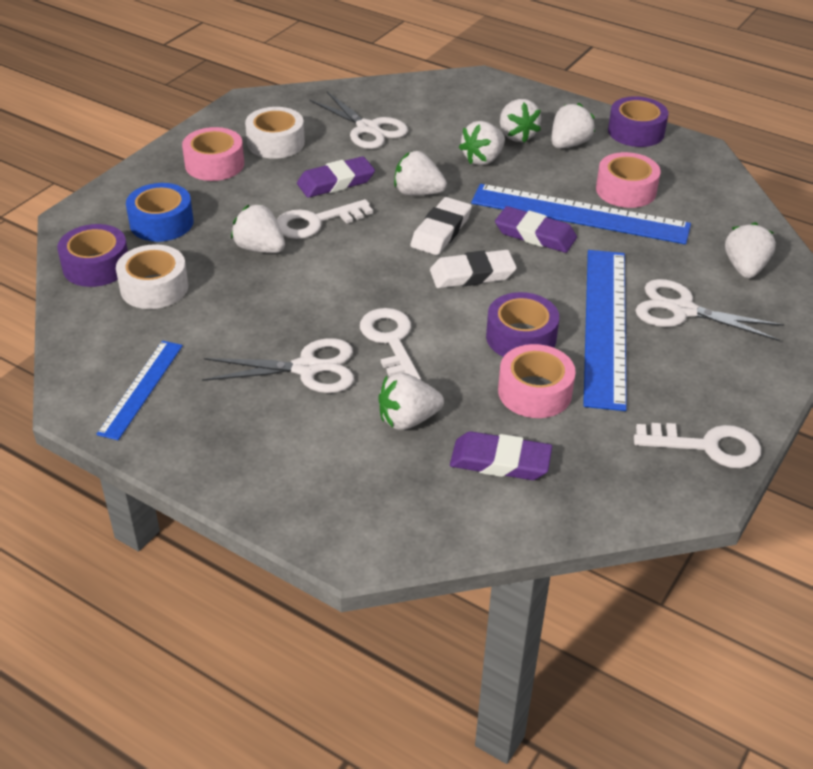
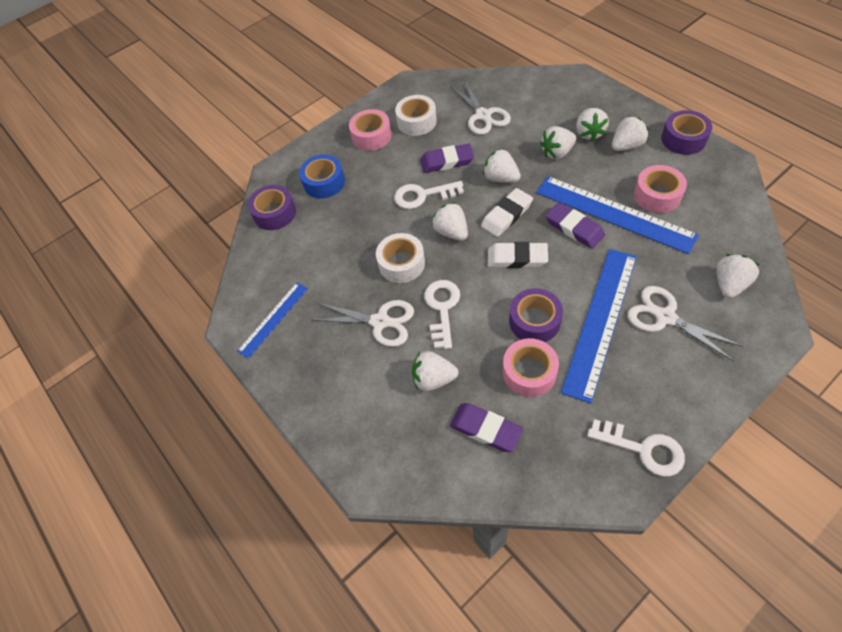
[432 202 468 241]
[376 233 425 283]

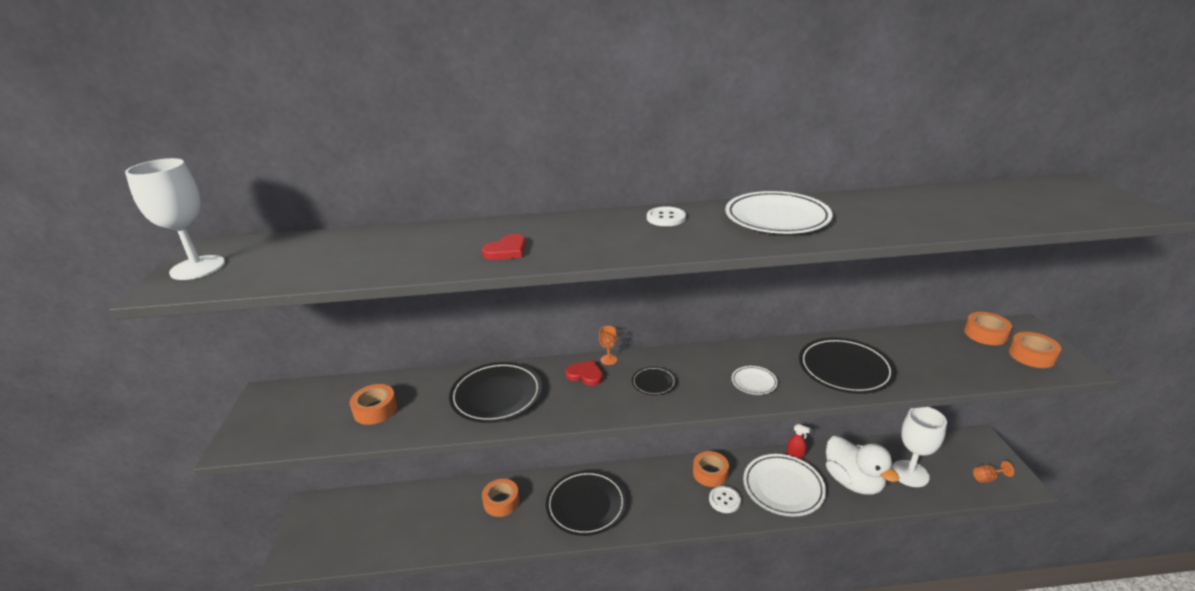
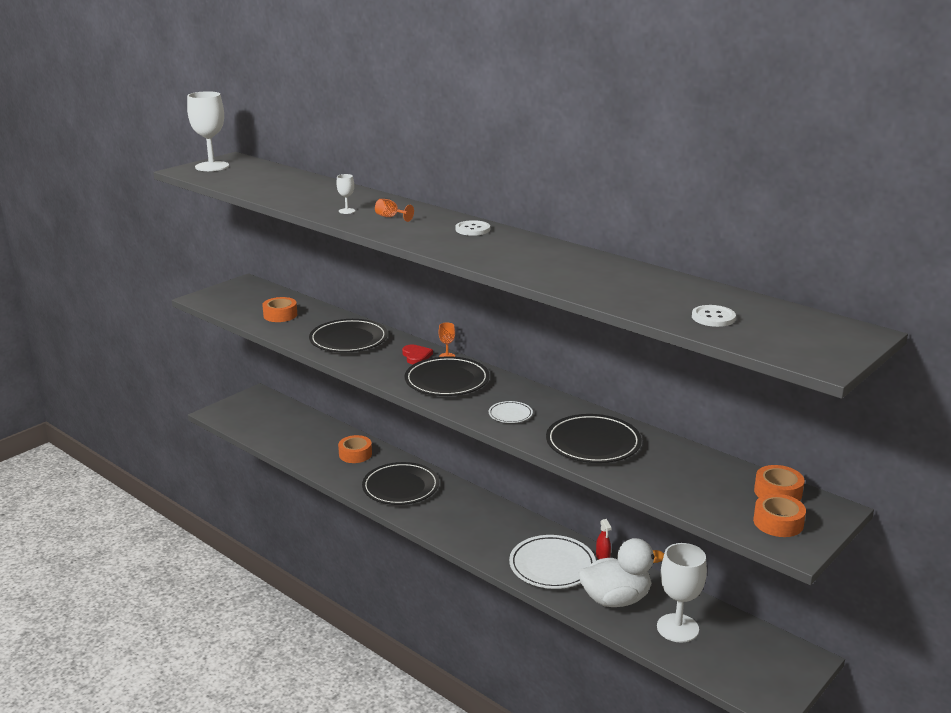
[725 191 833 234] (first image)
[336 174 355 214]
[404 356 490 396]
[579 538 664 607]
[693 451 729 487] (first image)
[375 199 414 222]
[692 305 736 327]

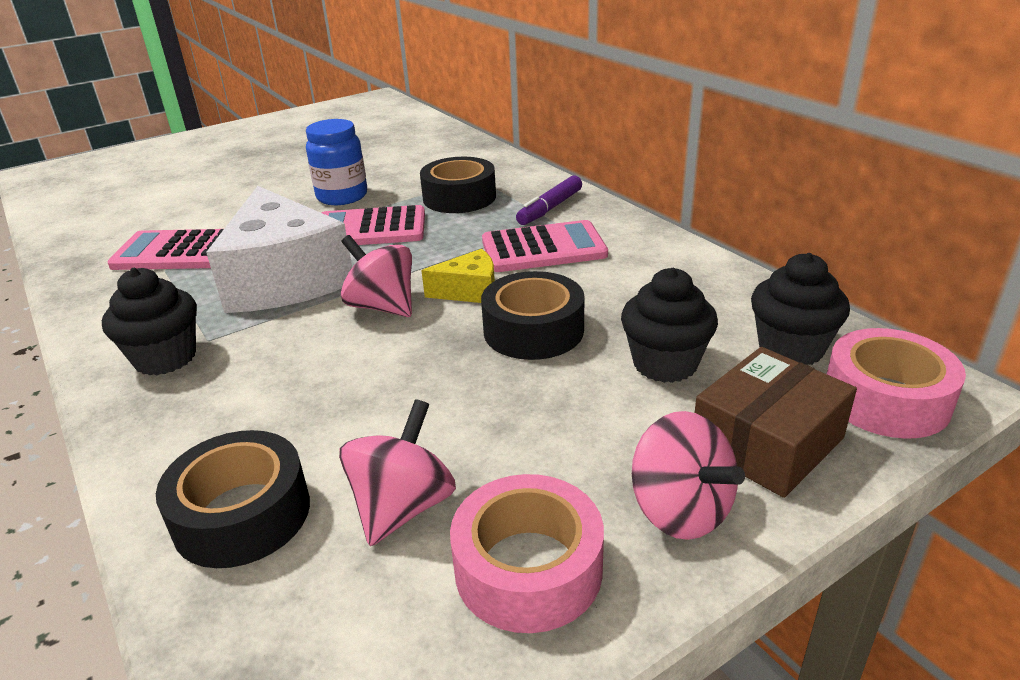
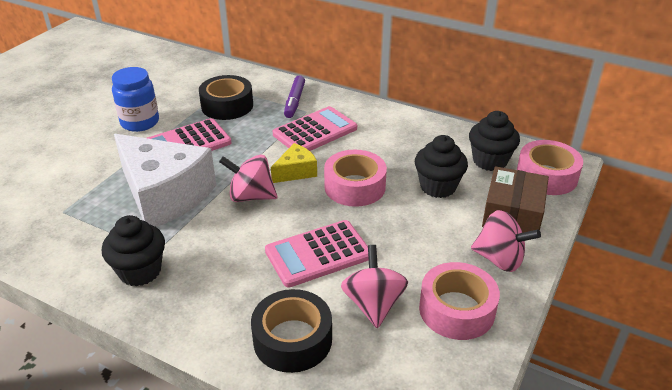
[265 220 369 288]
[324 150 387 207]

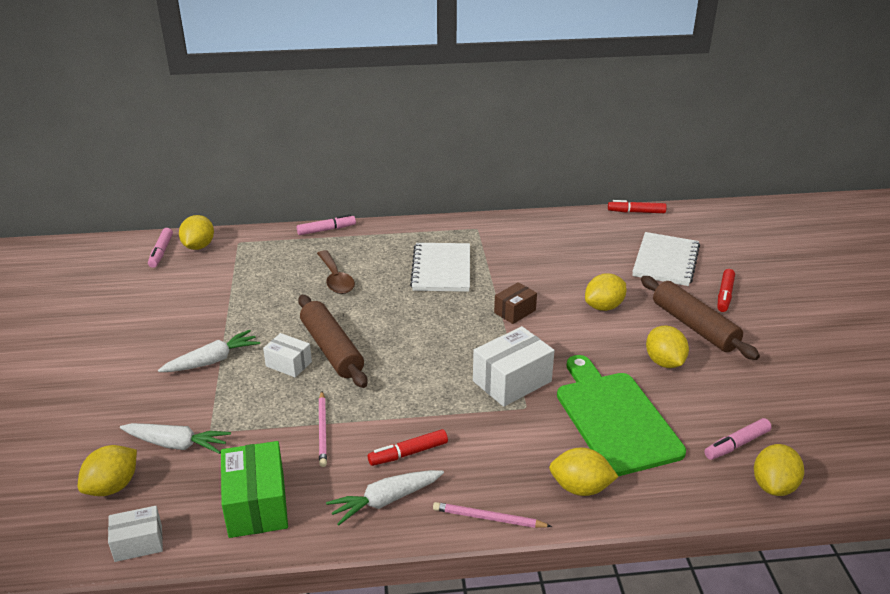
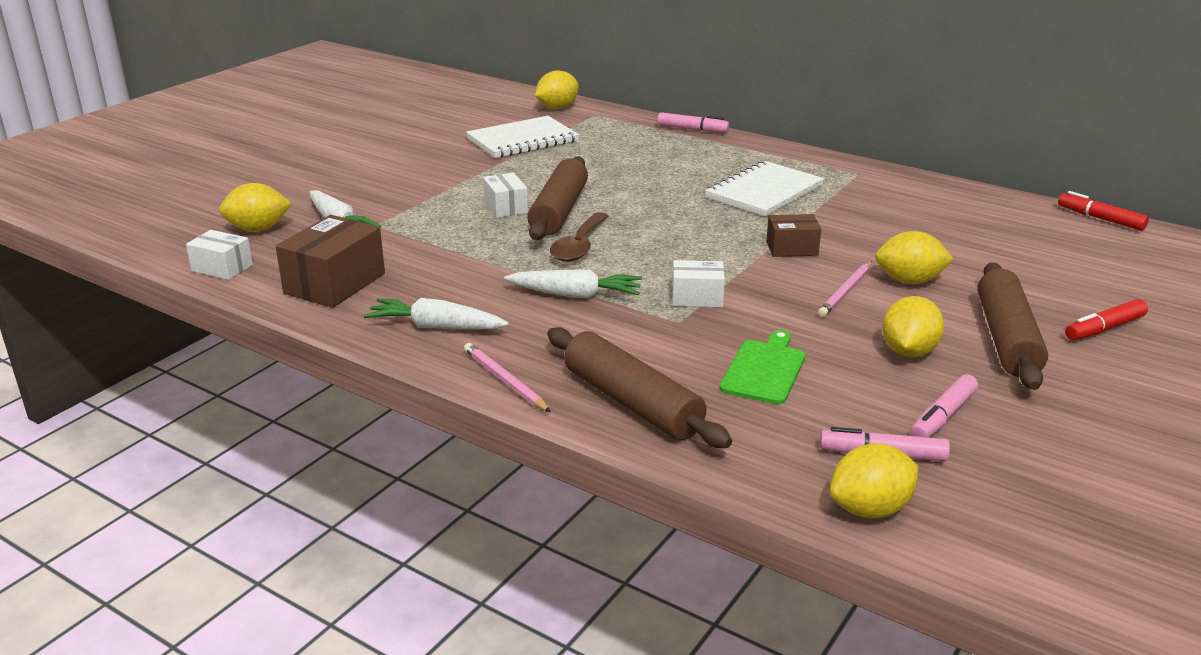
[910 374 978 437]
[466 116 579 158]
[550 212 609 262]
[672 260 725 307]
[504 269 642 298]
[719 330 805 404]
[818 261 872 317]
[368 429 448 466] (first image)
[276 215 385 308]
[547 327 732 448]

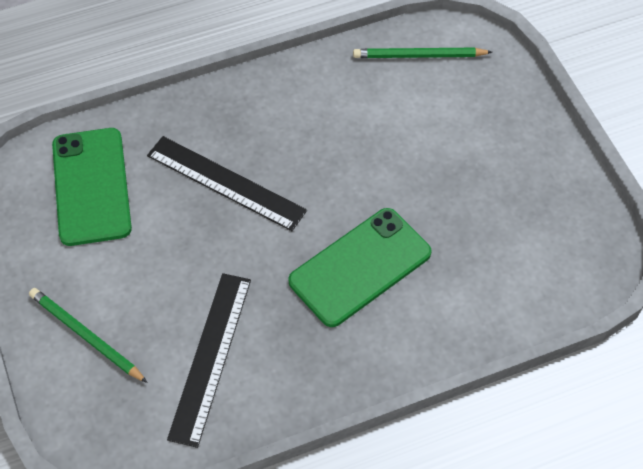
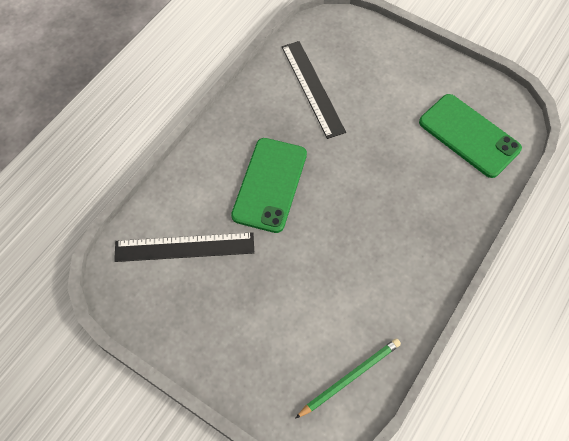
[114 232 254 262]
[29 288 148 383] (first image)

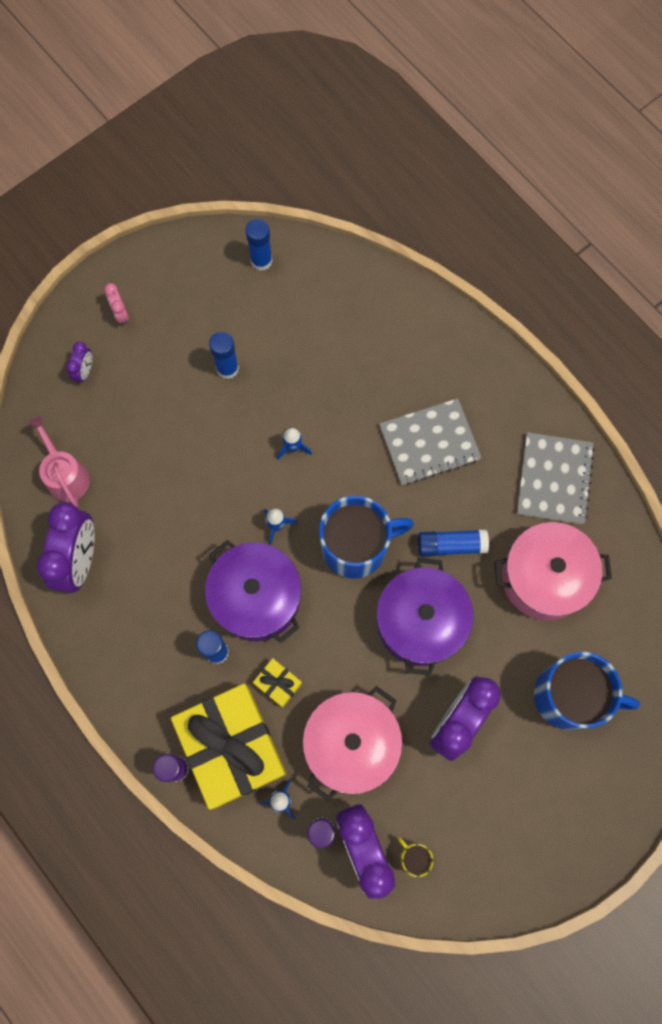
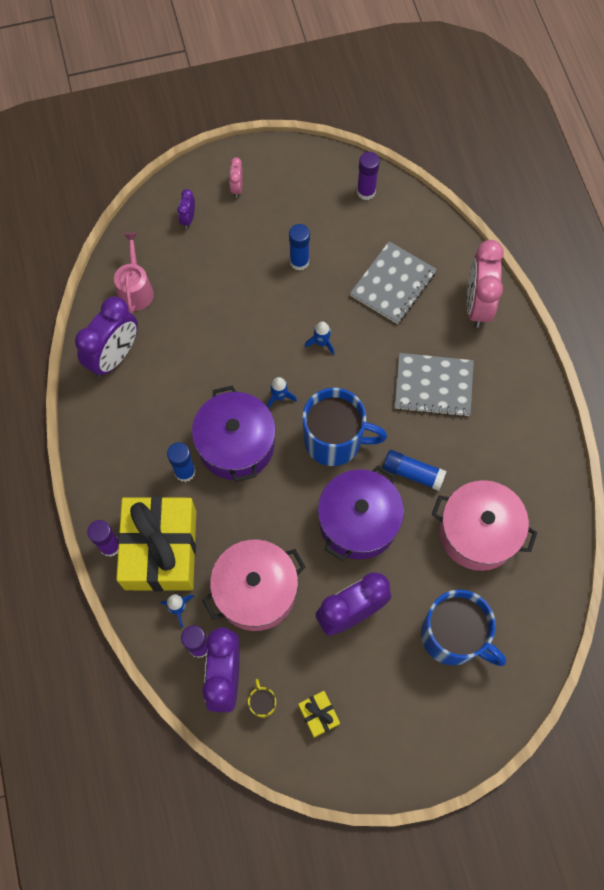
[357 152 380 200]
[178 189 195 229]
[350 241 437 324]
[298 691 340 738]
[467 240 504 328]

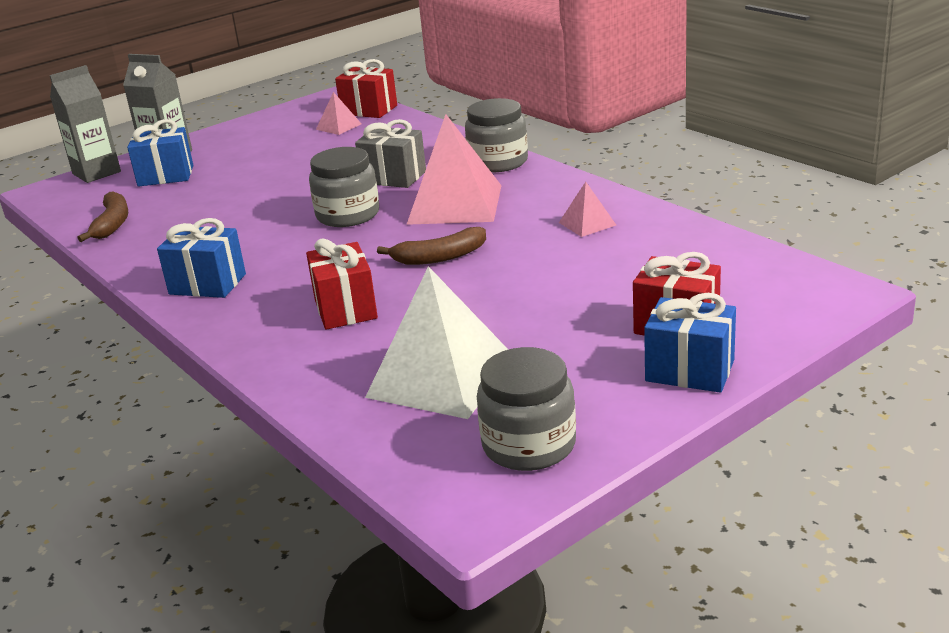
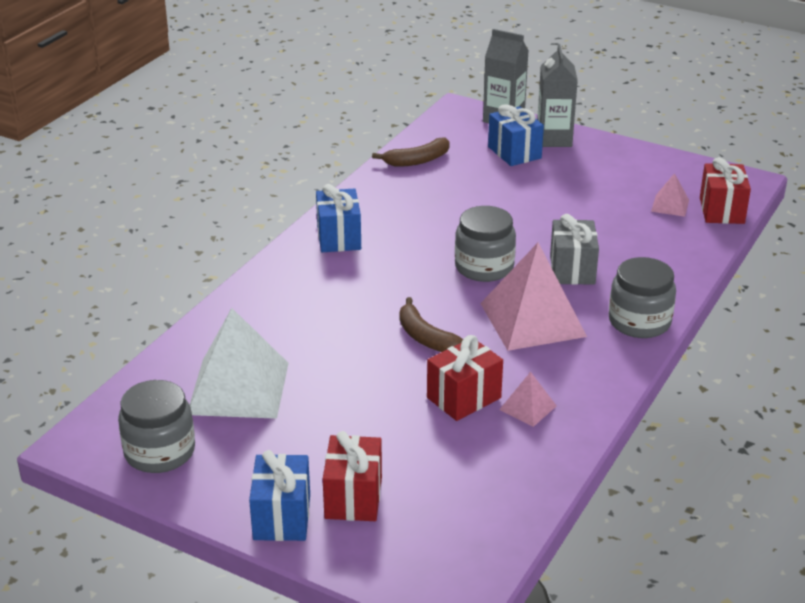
[427 335 503 421]

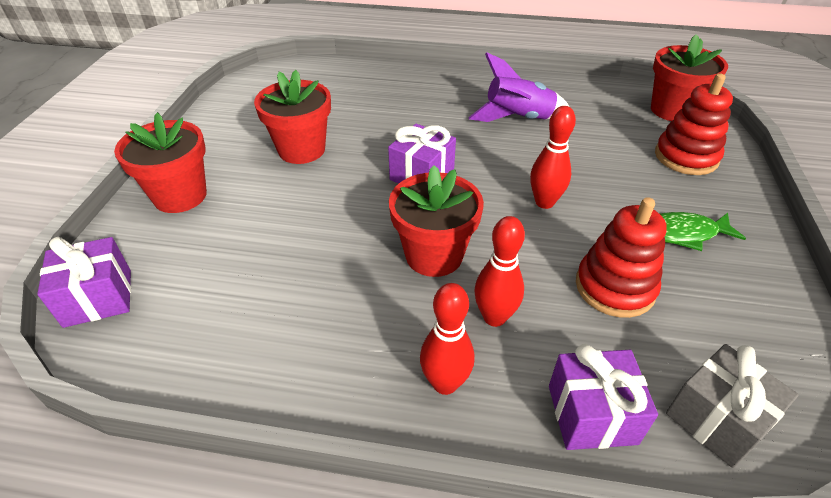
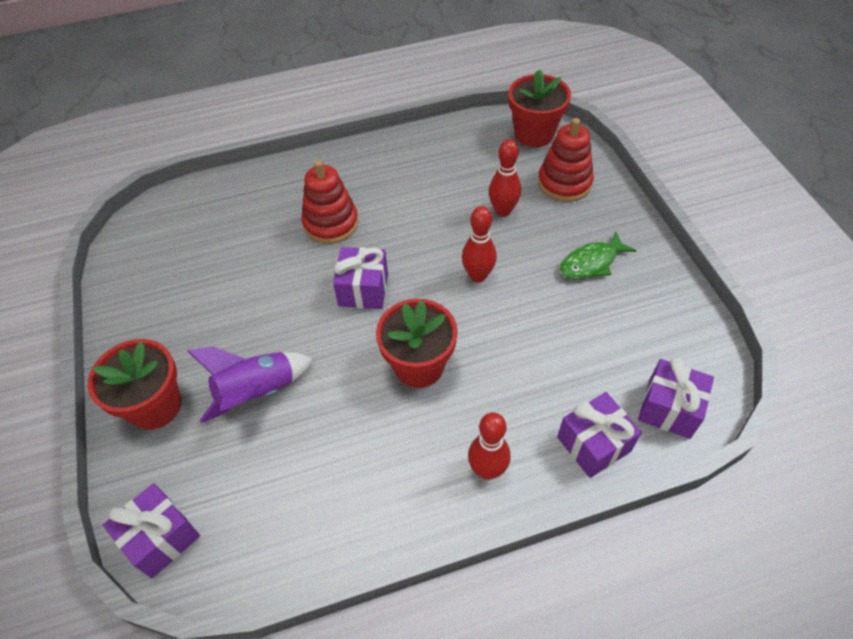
[187 346 313 423]
[254 70 331 164] (first image)
[301 160 359 244]
[489 139 521 217]
[638 358 714 439]

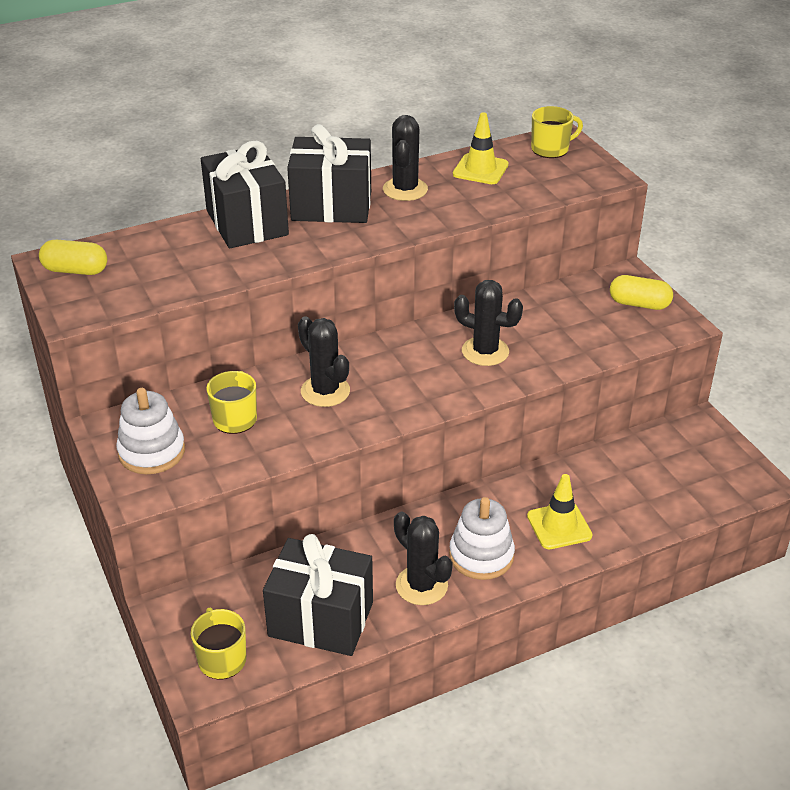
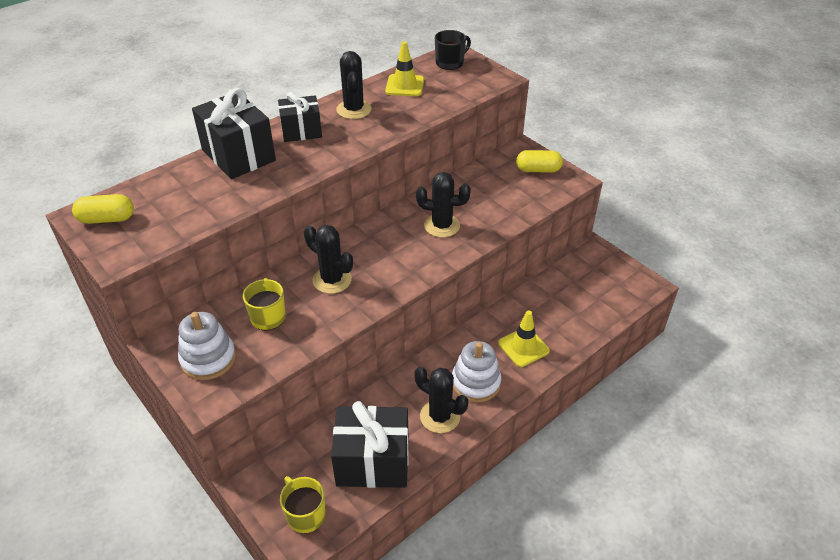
[435 30 471 70]
[278 92 322 142]

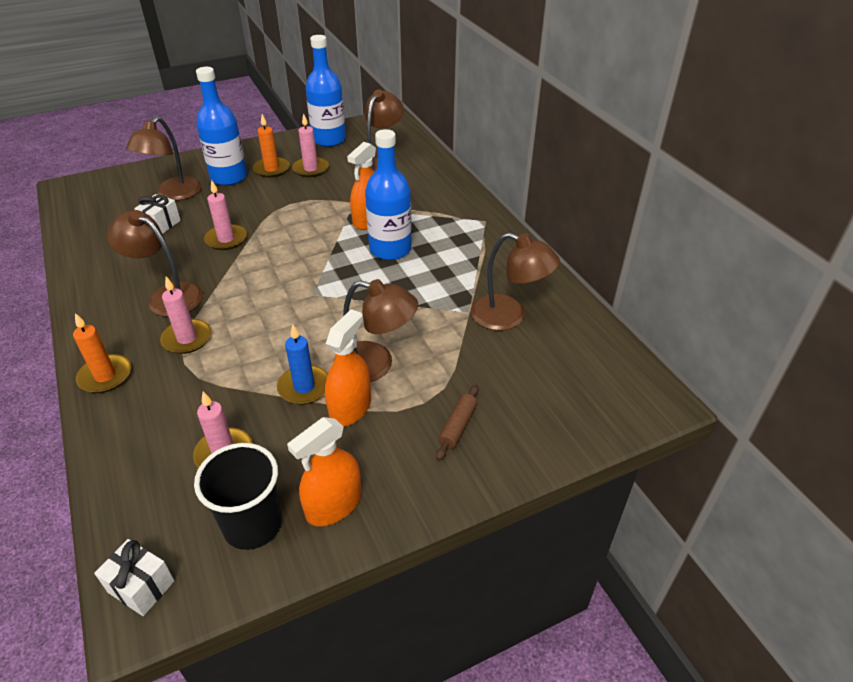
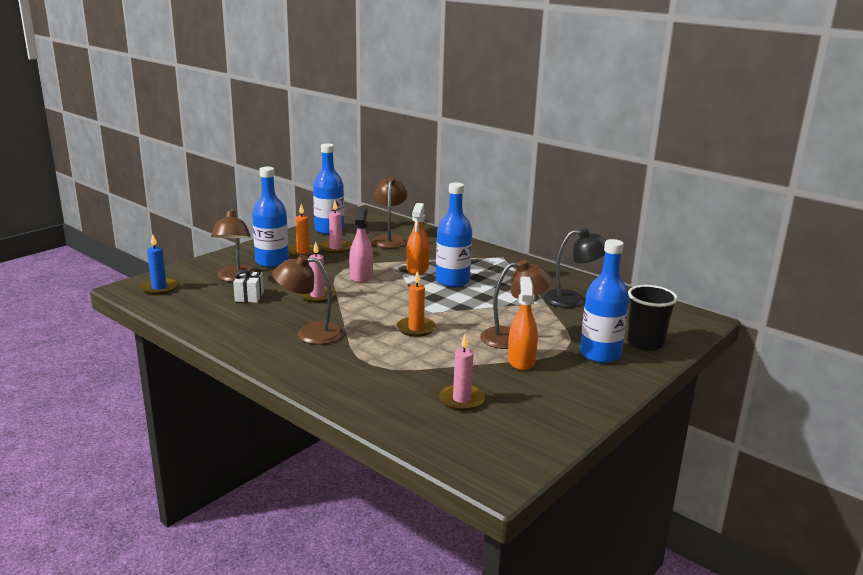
[543 229 606 308]
[160 277 211 354] (first image)
[397 270 436 337]
[140 235 178 295]
[580 239 629 363]
[287 417 361 526] (first image)
[627 285 678 351]
[94 539 175 616] (first image)
[349 207 373 283]

